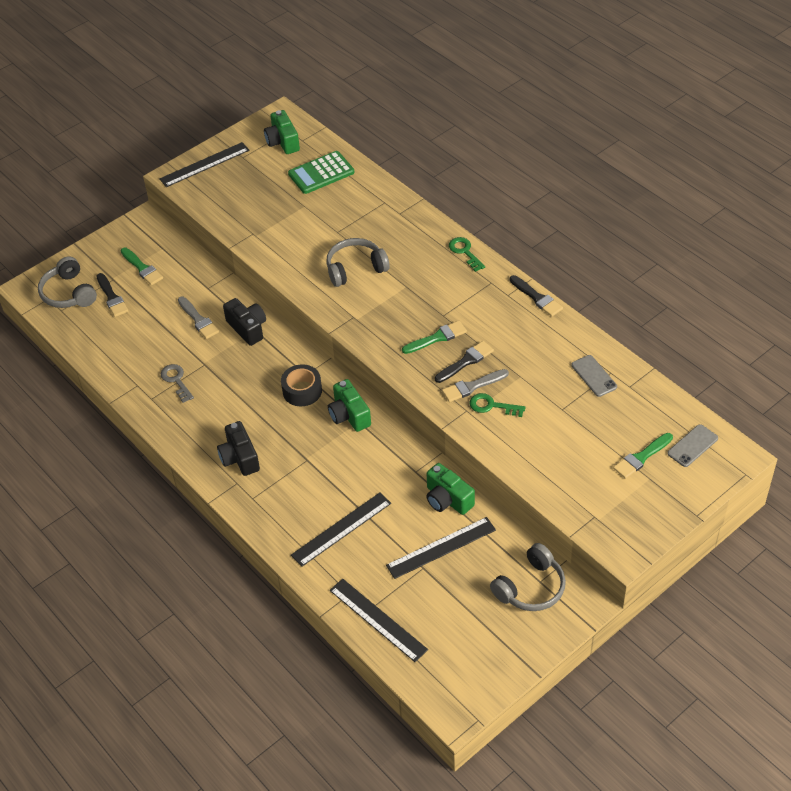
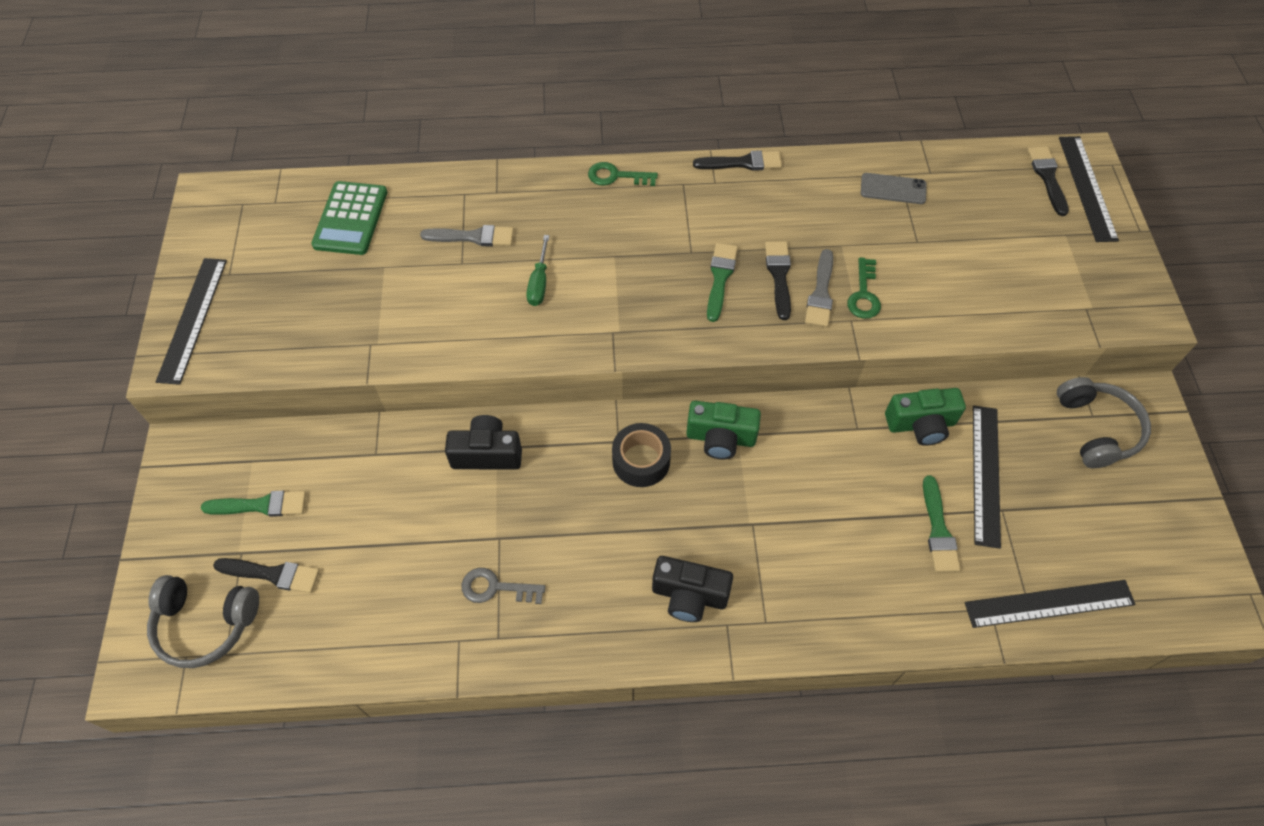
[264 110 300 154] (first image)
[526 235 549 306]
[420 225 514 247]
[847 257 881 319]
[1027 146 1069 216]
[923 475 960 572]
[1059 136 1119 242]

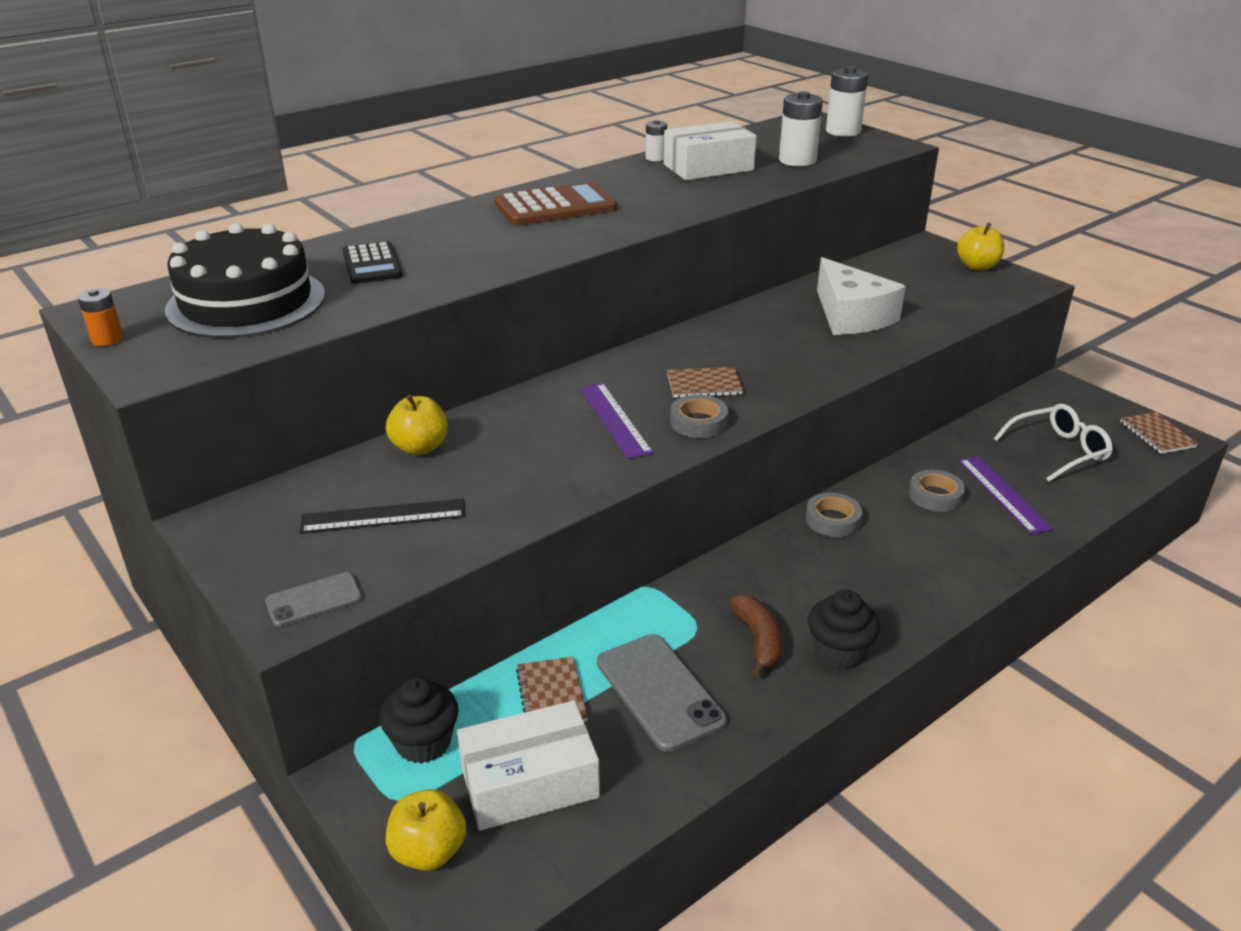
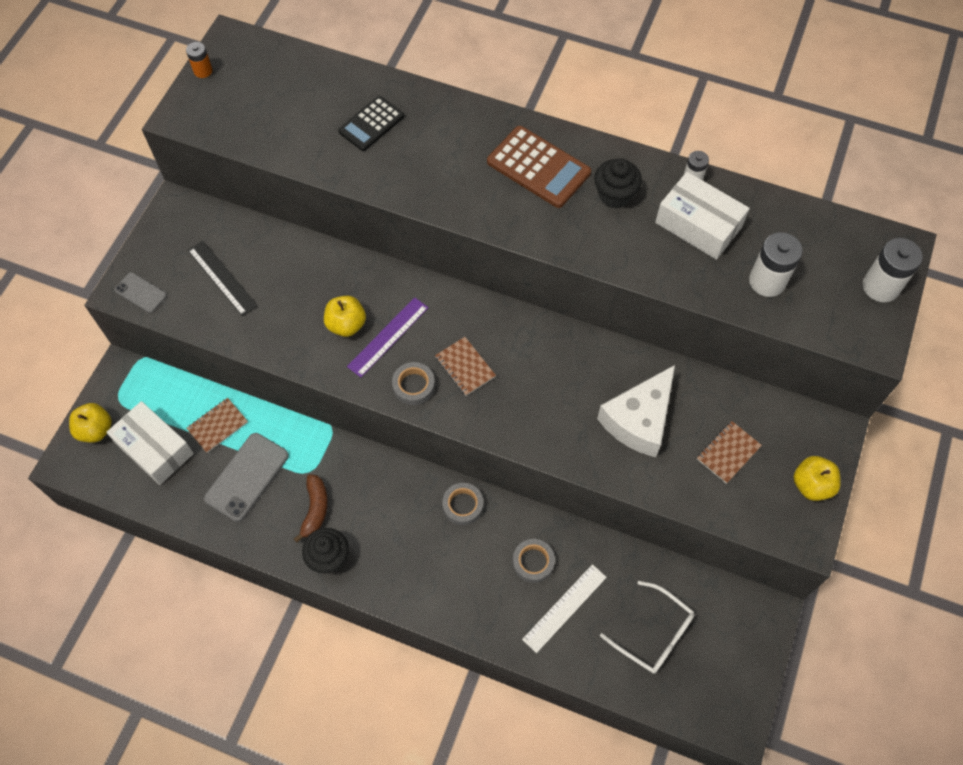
[165 223 325 338] (first image)
[324 296 366 337]
[697 421 762 484]
[522 564 607 653]
[294 474 328 543]
[594 158 642 208]

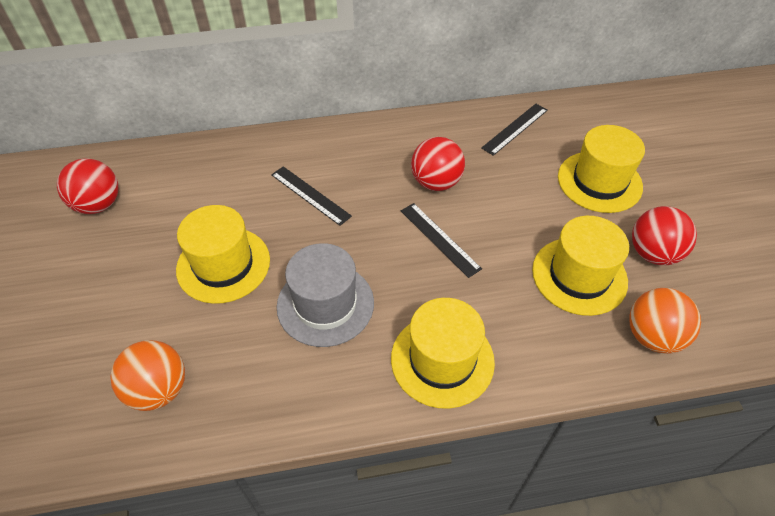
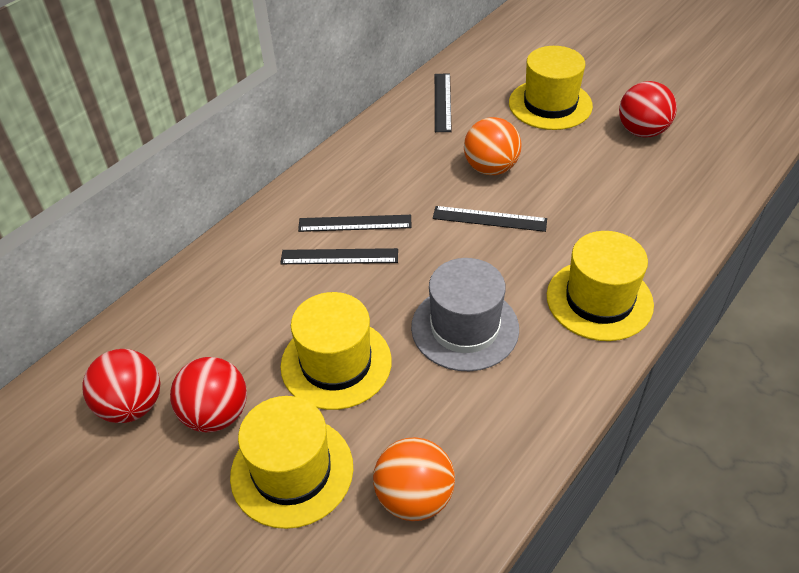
[170 357 247 432]
[230 396 353 529]
[464 117 522 175]
[298 215 412 232]

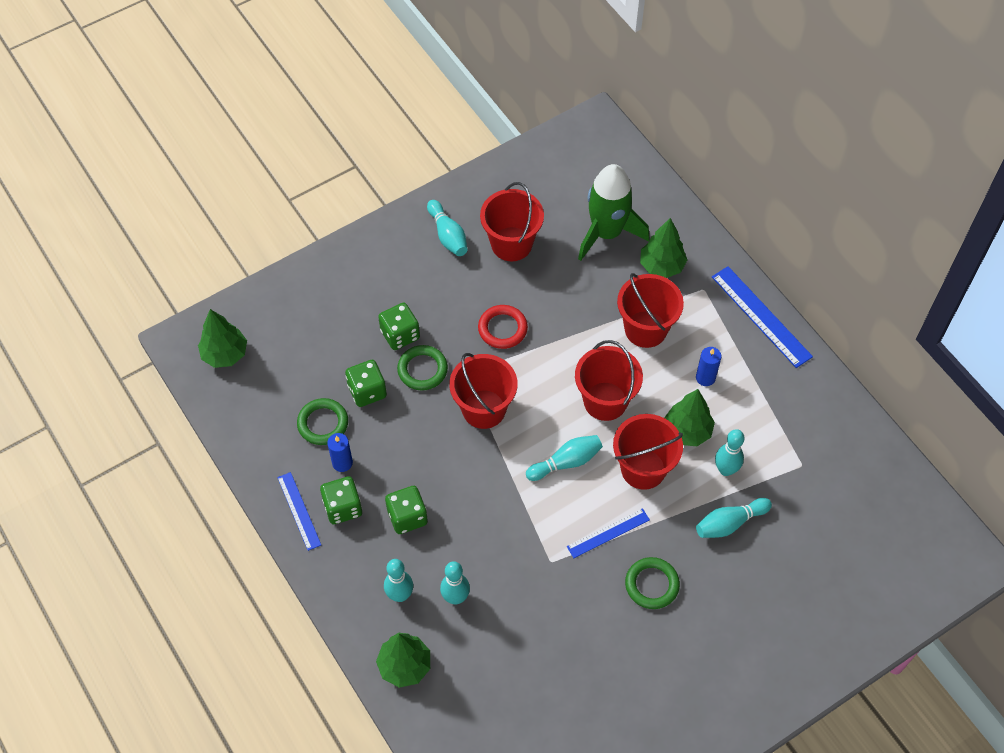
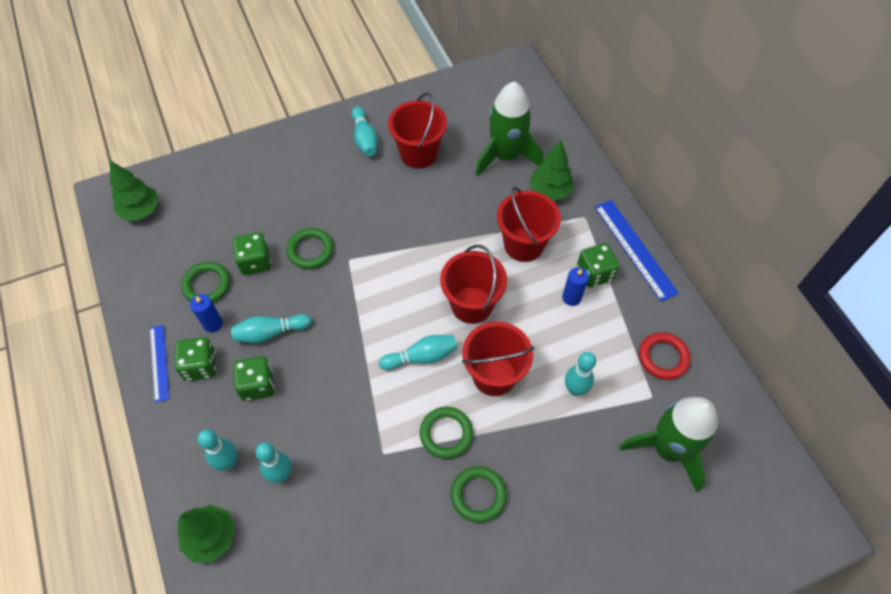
[577 243 619 288]
[639 332 690 380]
[449 353 518 429] (first image)
[664 389 715 446] (first image)
[231 314 312 343]
[420 407 473 459]
[619 397 718 493]

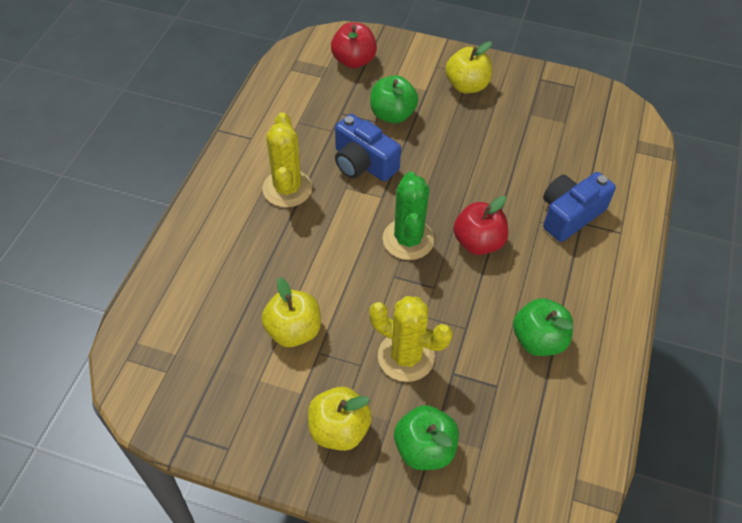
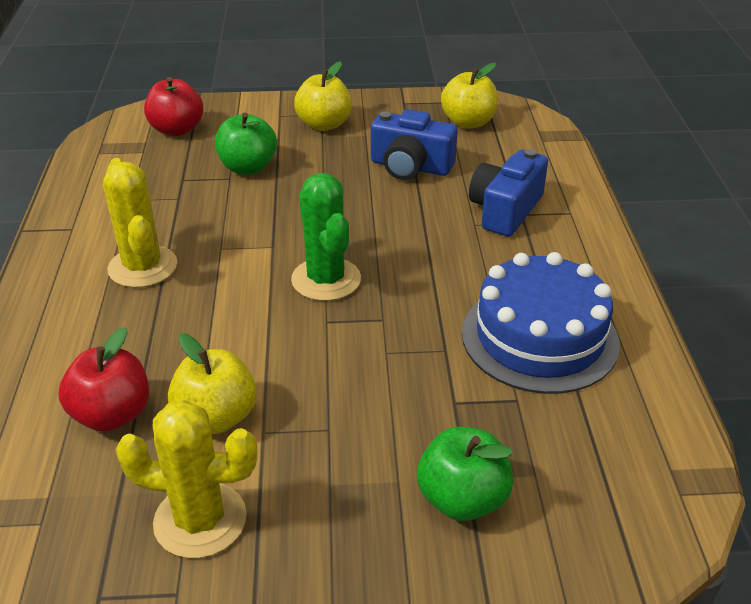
[371 109 458 180]
[58 327 149 432]
[116 400 258 558]
[462 252 620 394]
[441 63 498 129]

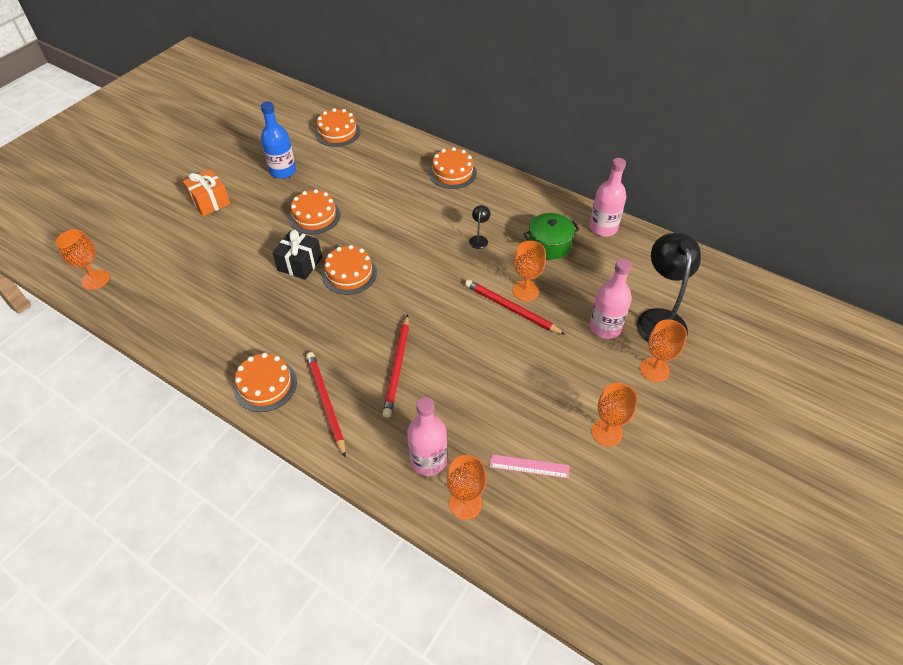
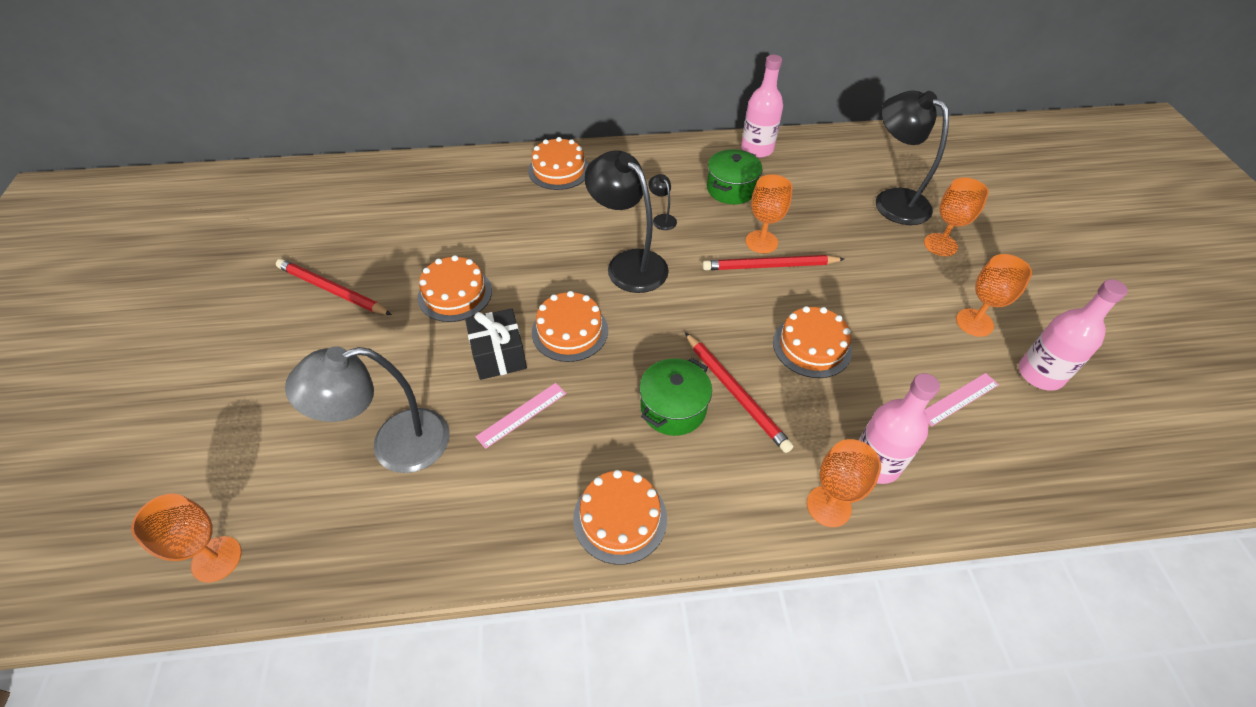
[261 101 296 179] (first image)
[773 306 852 378]
[183 169 230 216] (first image)
[1019 279 1128 391]
[276 259 392 315]
[807 439 881 527]
[584 150 669 293]
[285 346 450 473]
[639 358 712 436]
[475 383 566 449]

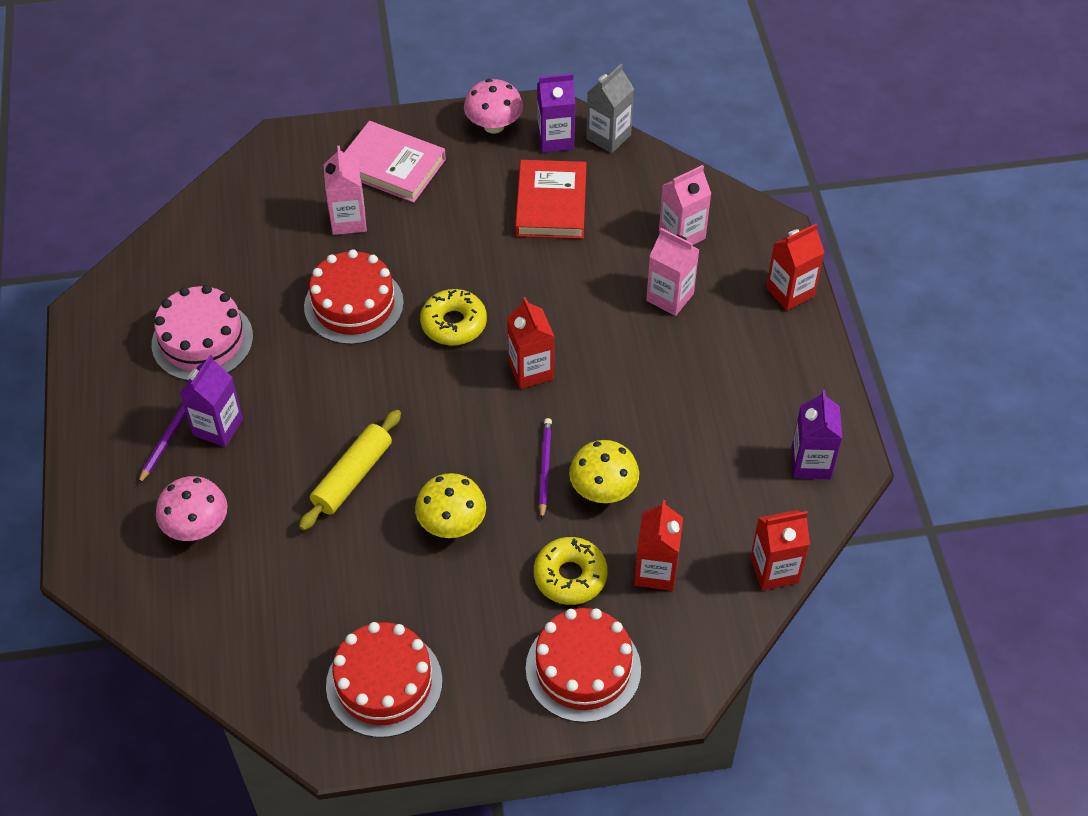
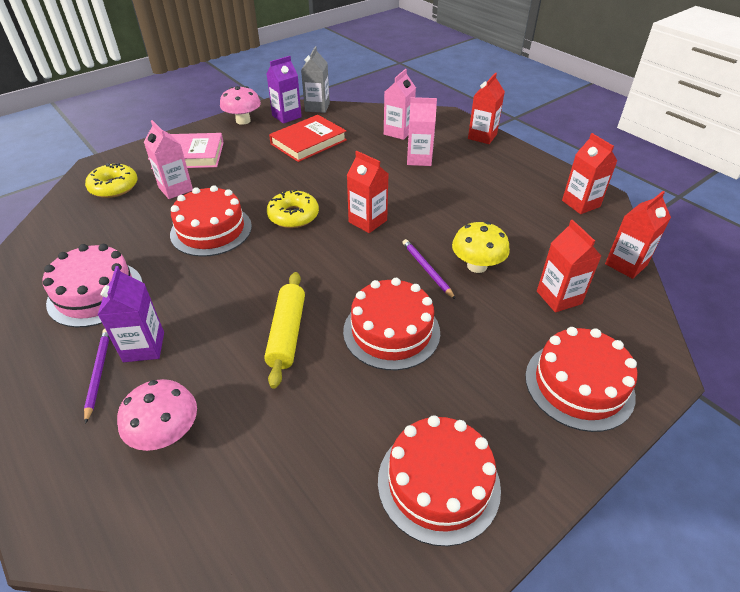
[269 115 347 162]
[562 133 617 214]
[343 278 440 370]
[85 163 137 198]

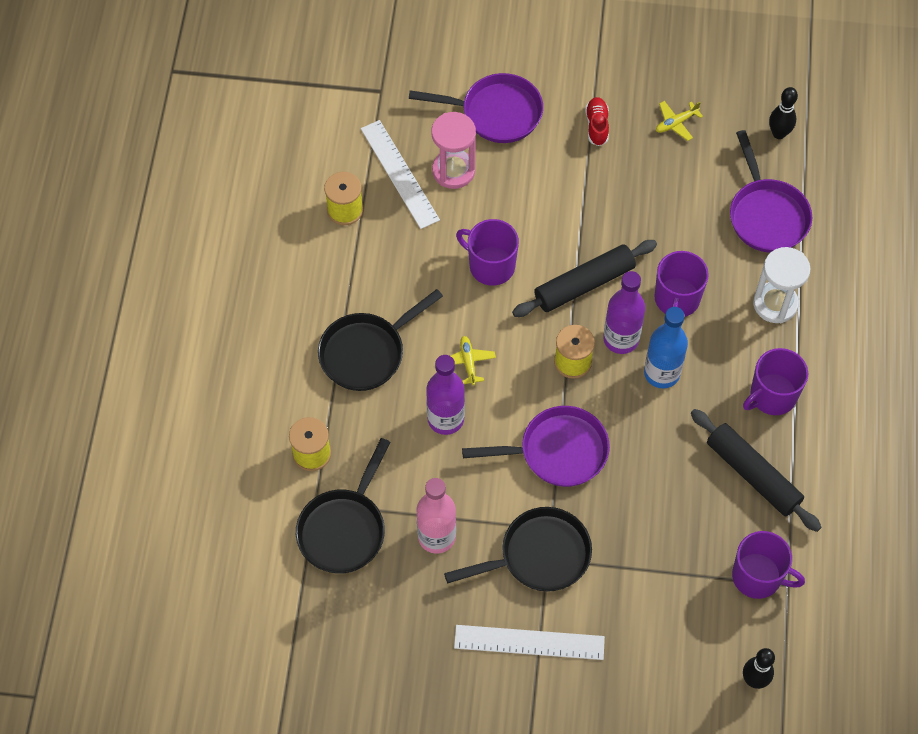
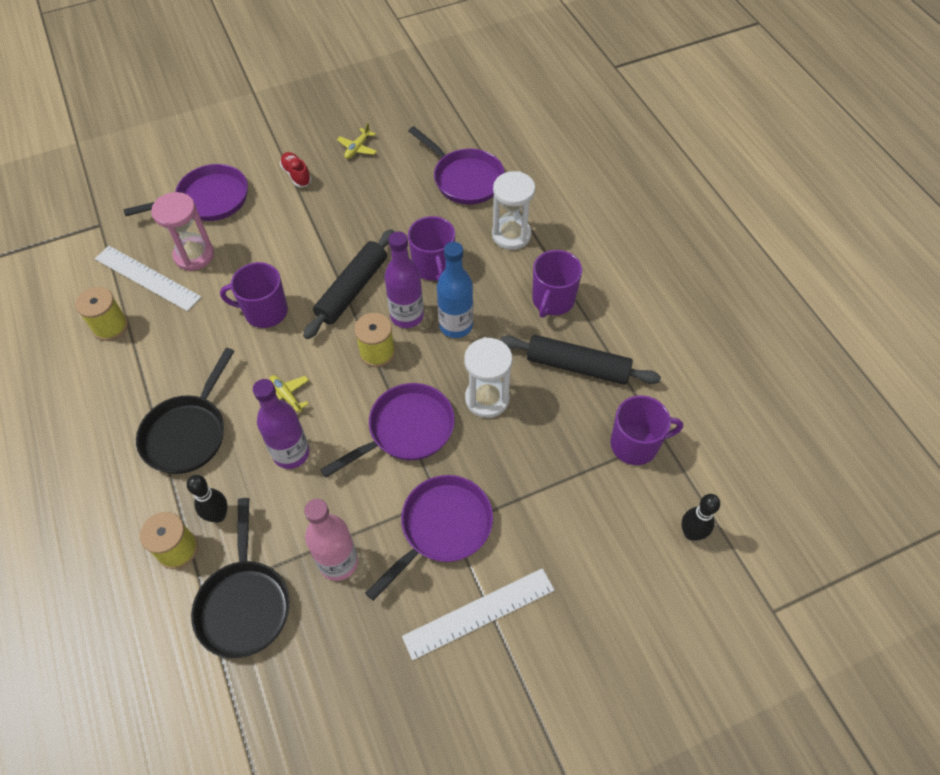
[187 475 228 523]
[365 475 493 601]
[464 337 512 418]

